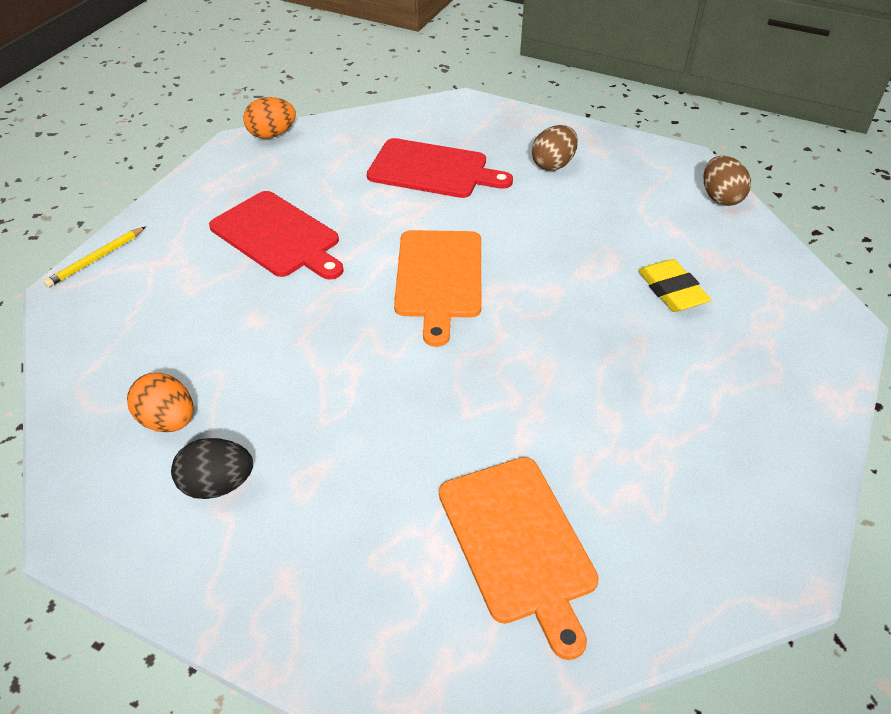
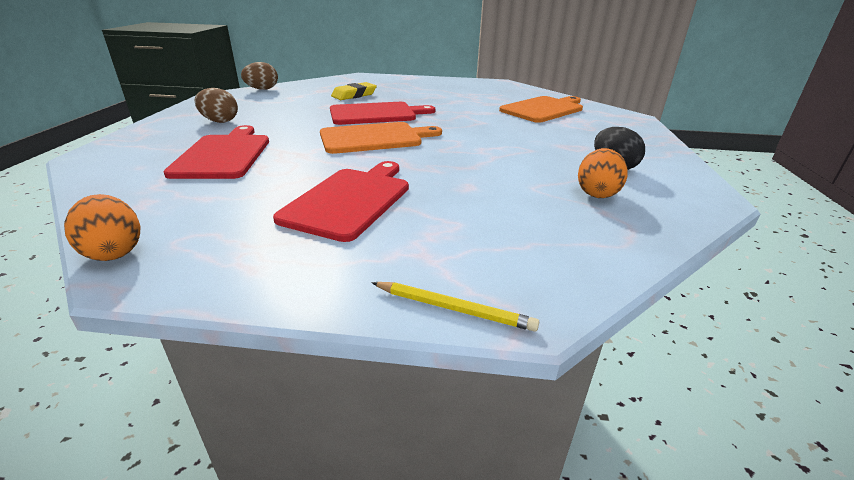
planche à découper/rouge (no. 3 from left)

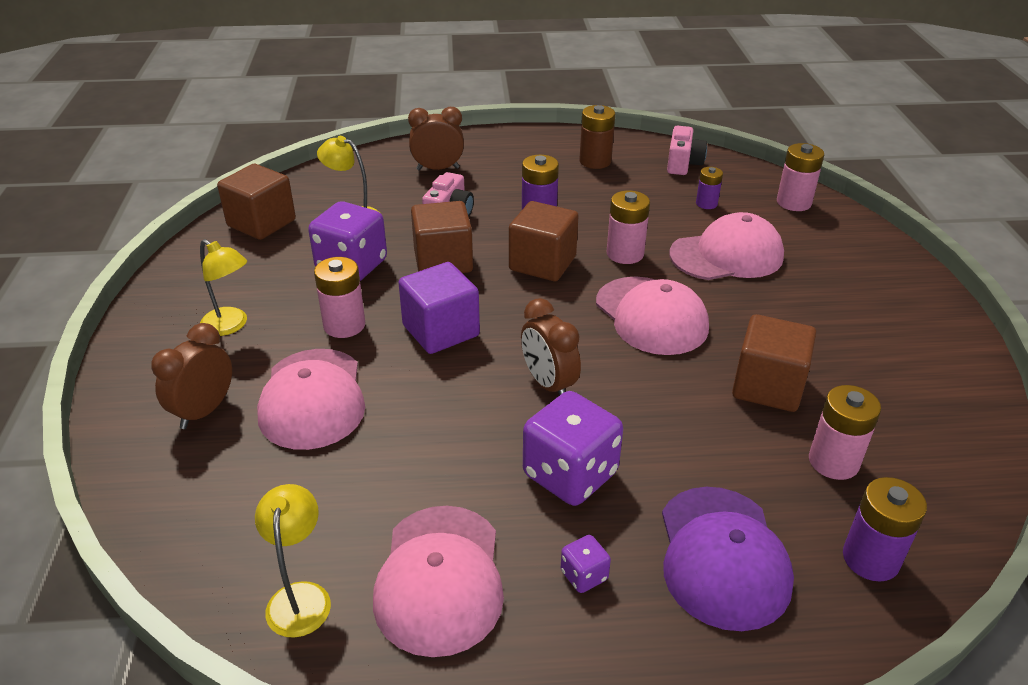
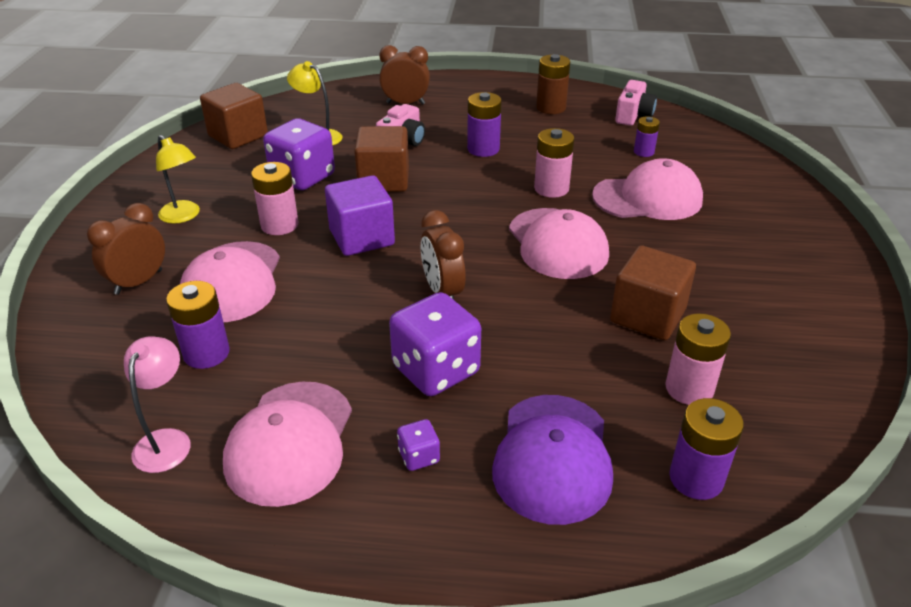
cube/marron (no. 3 from left in the first image)
pile/rose (no. 3 from left in the first image)
pile/violet (no. 1 from left)
lampe/rose

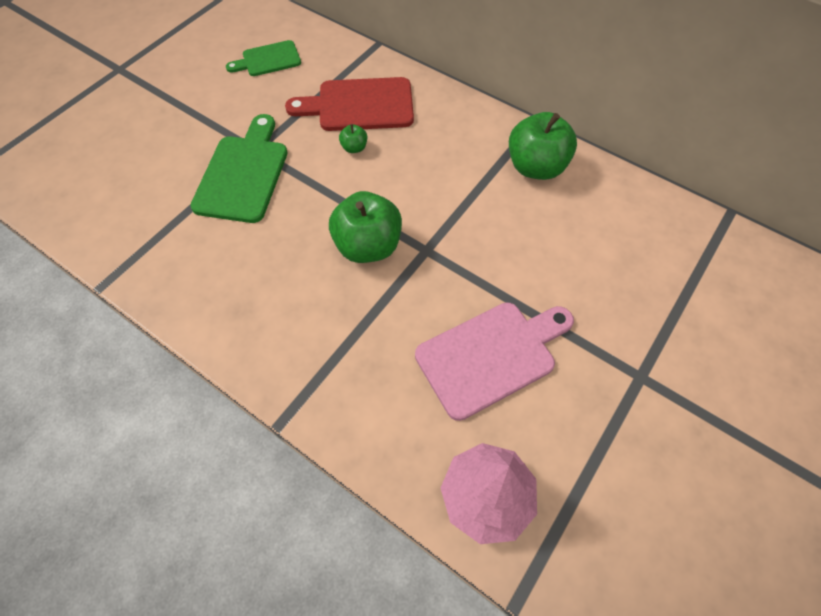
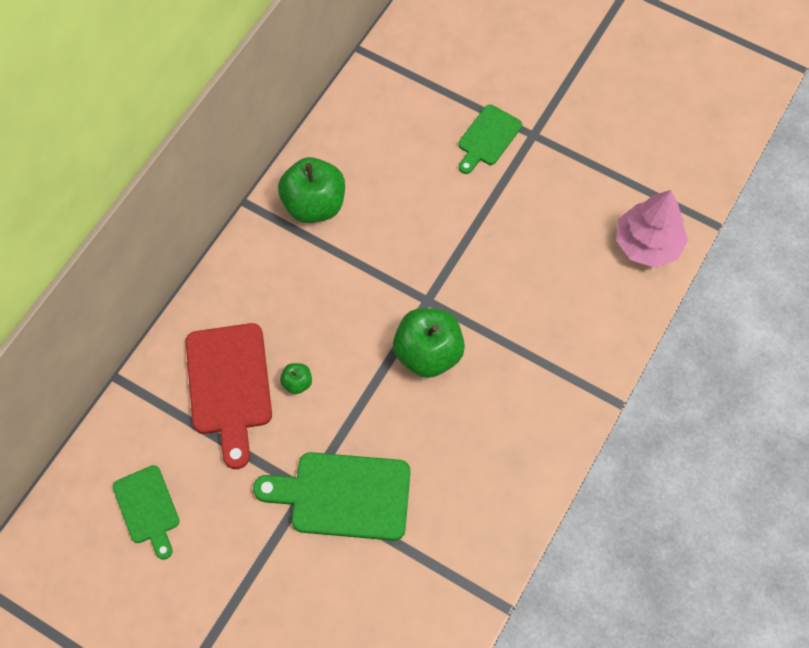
planche à découper/rose
planche à découper/vert (no. 3 from left)

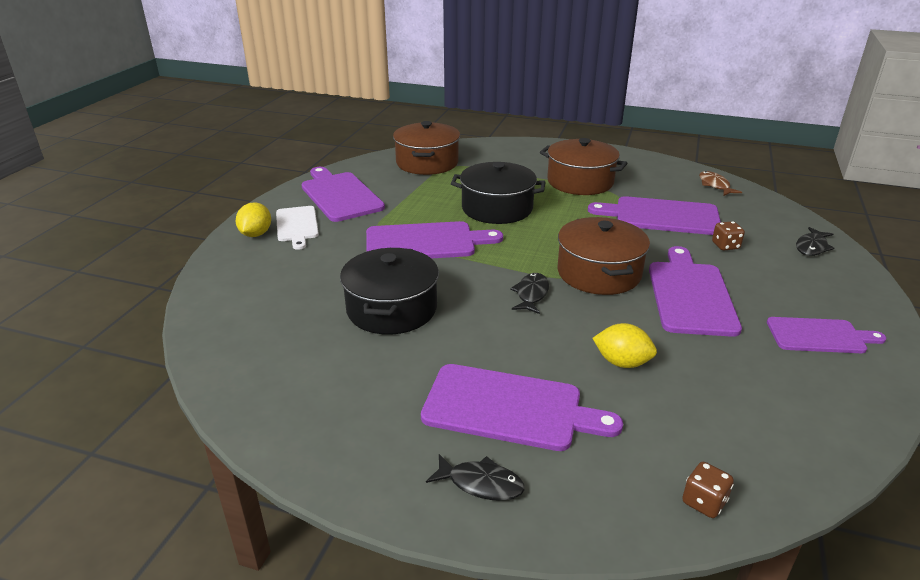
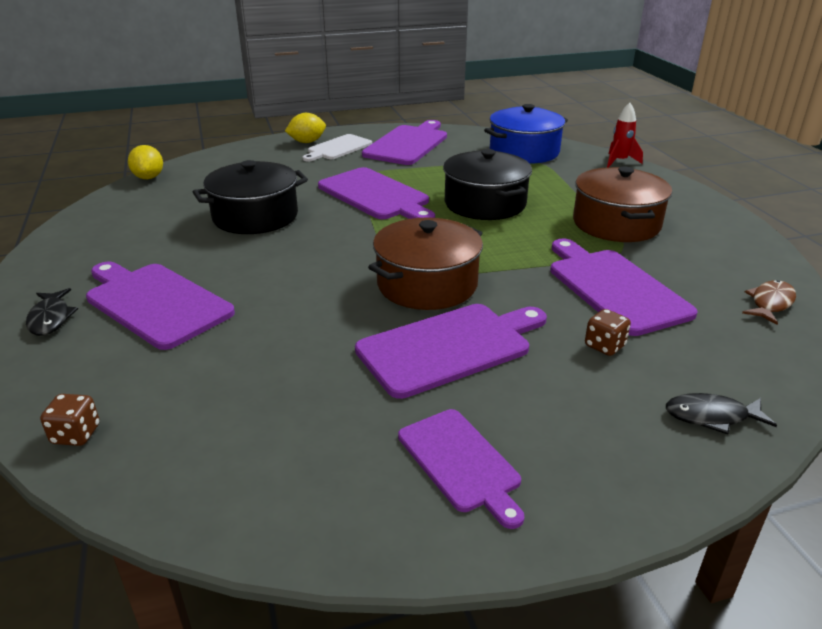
poisson/noir (no. 2 from left in the first image)
fusée/rouge
citron/jaune (no. 1 from left)
marmite/bleu
planche à découper/violet (no. 1 from left)

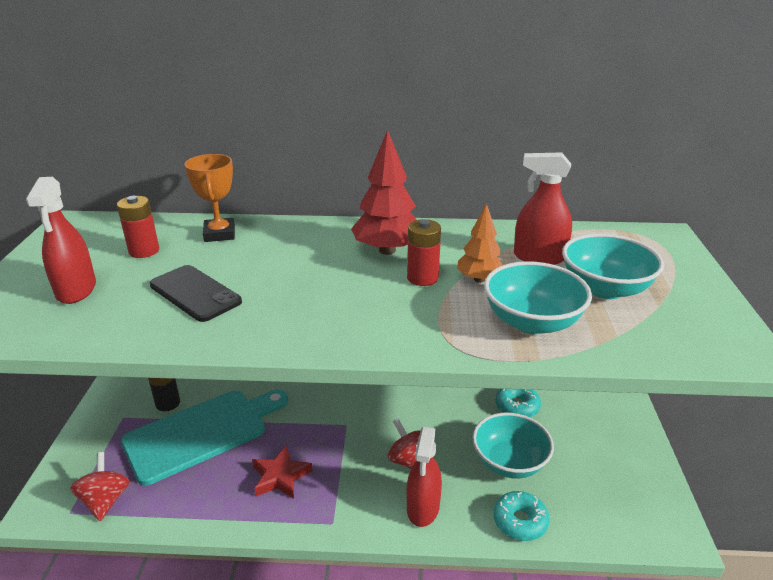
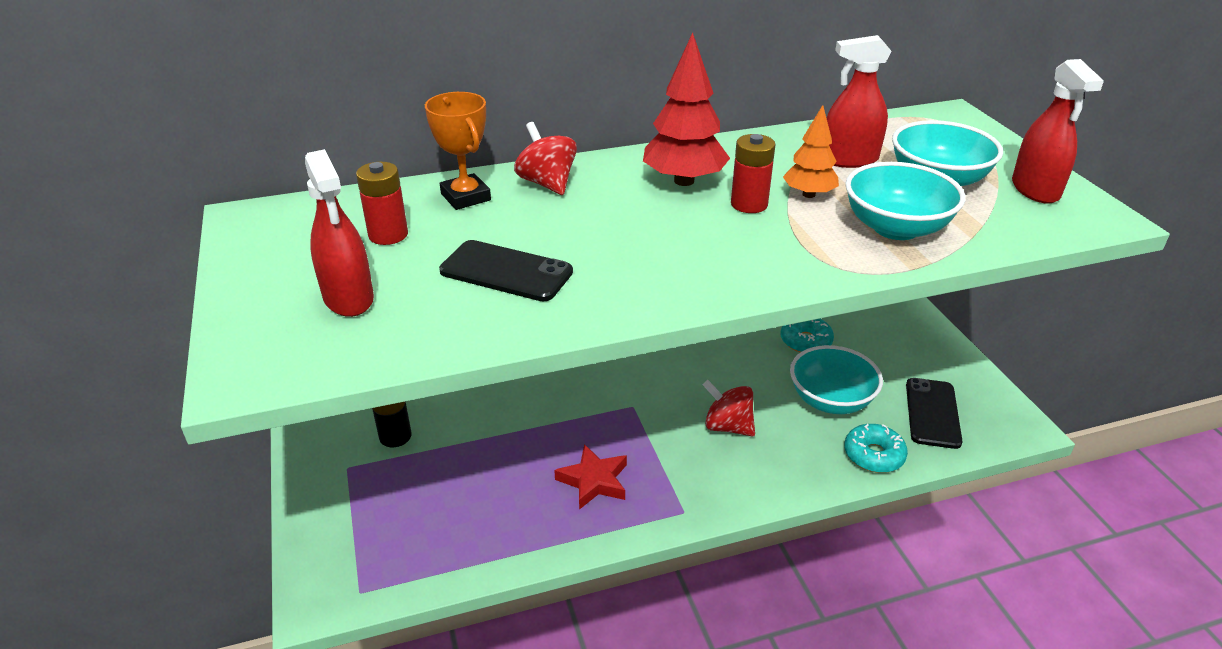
planche à découper/turquoise
téléphone/noir (no. 2 from left)
toupie/rouge (no. 1 from left)
vaporisateur/rouge (no. 3 from left)

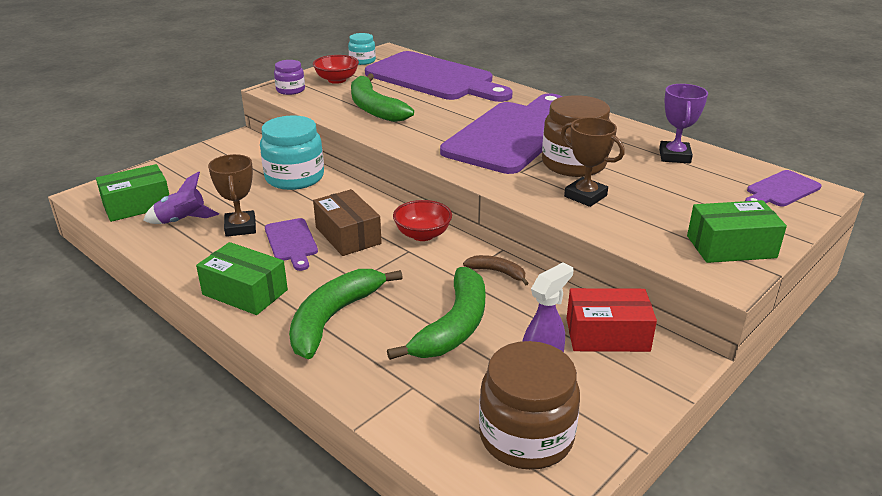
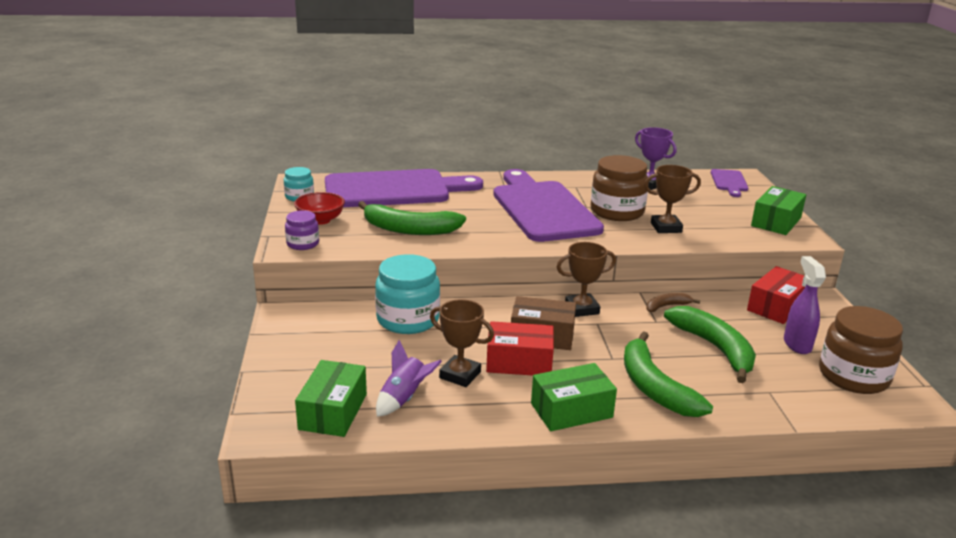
boîte/rouge (no. 1 from left)
trophée/marron (no. 2 from left)

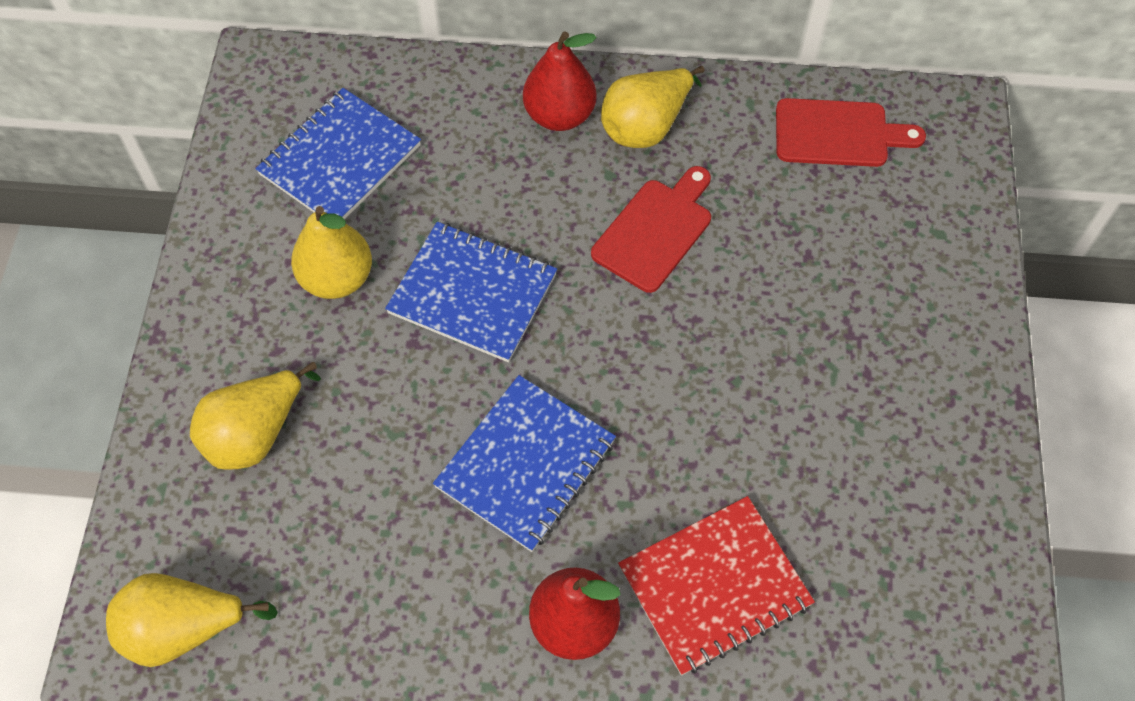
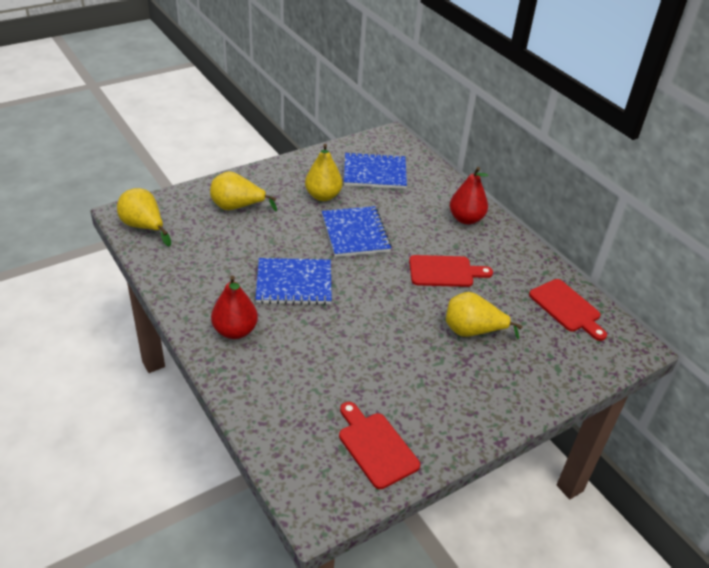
carnet/rouge
planche à découper/rouge (no. 1 from left)
poire/jaune (no. 4 from left)

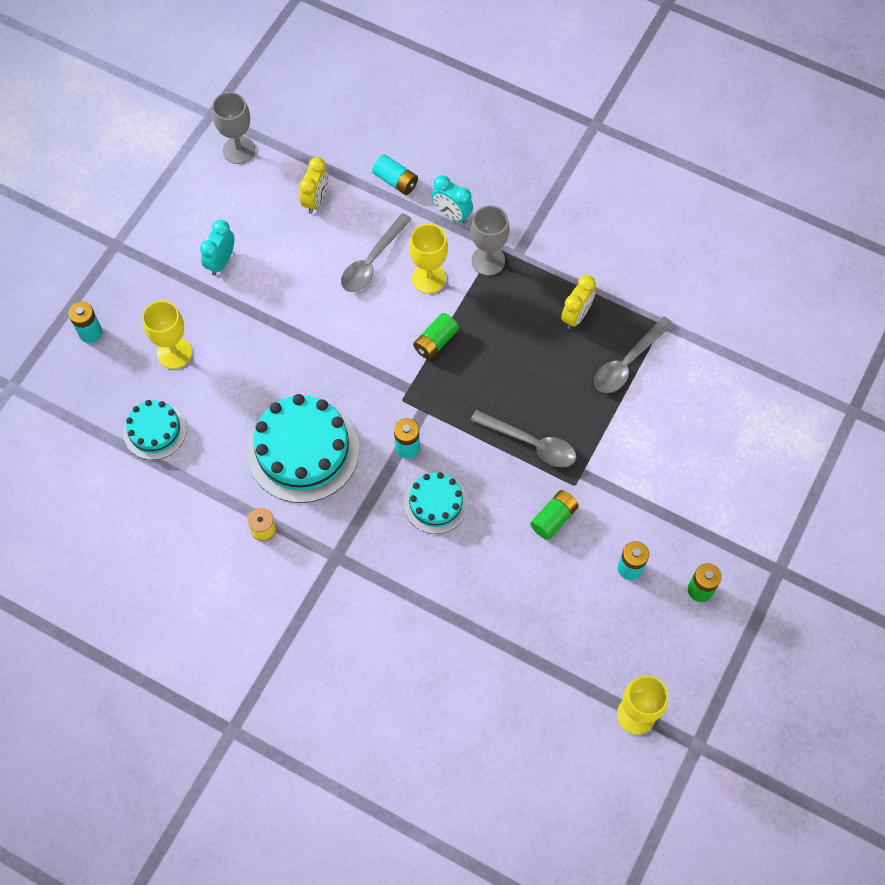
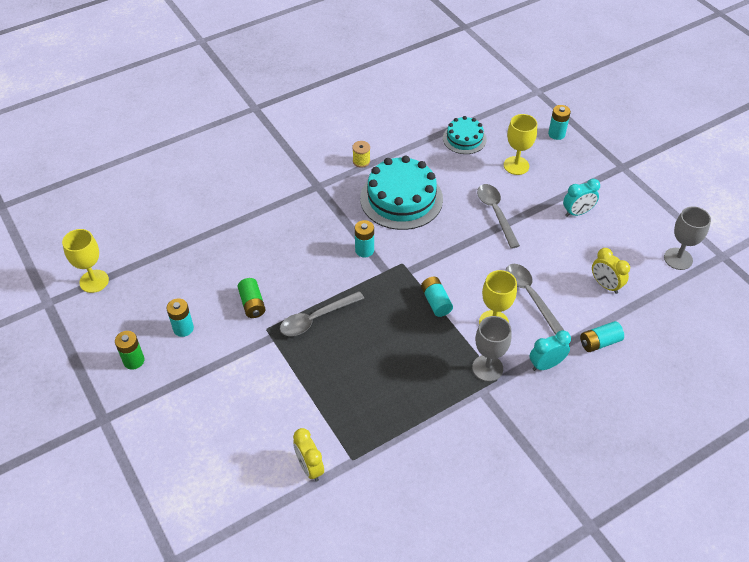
gâteau/turquoise (no. 3 from left in the first image)
réveil/jaune (no. 1 from left)
cuillère/gris (no. 2 from left)
pile/turquoise (no. 3 from left)
réveil/turquoise (no. 2 from left)

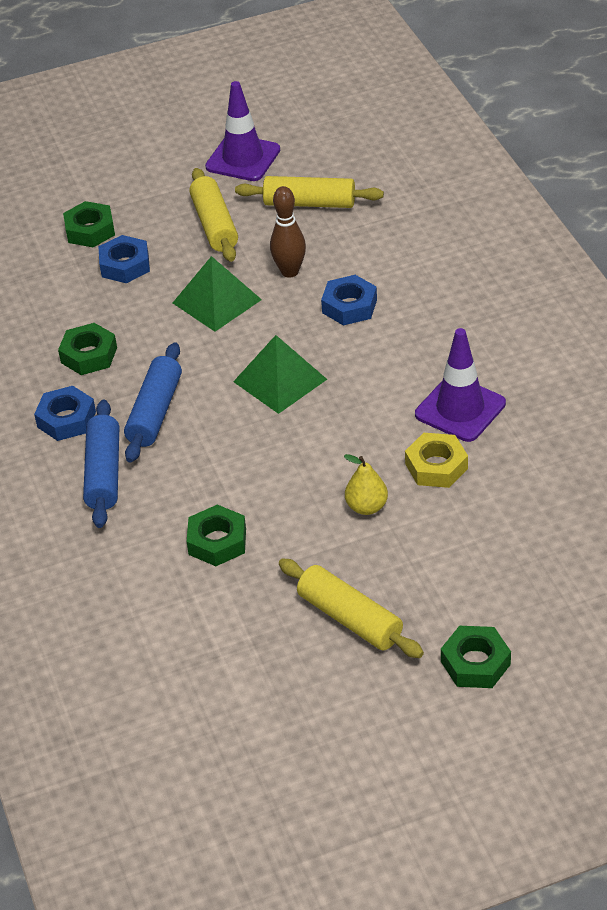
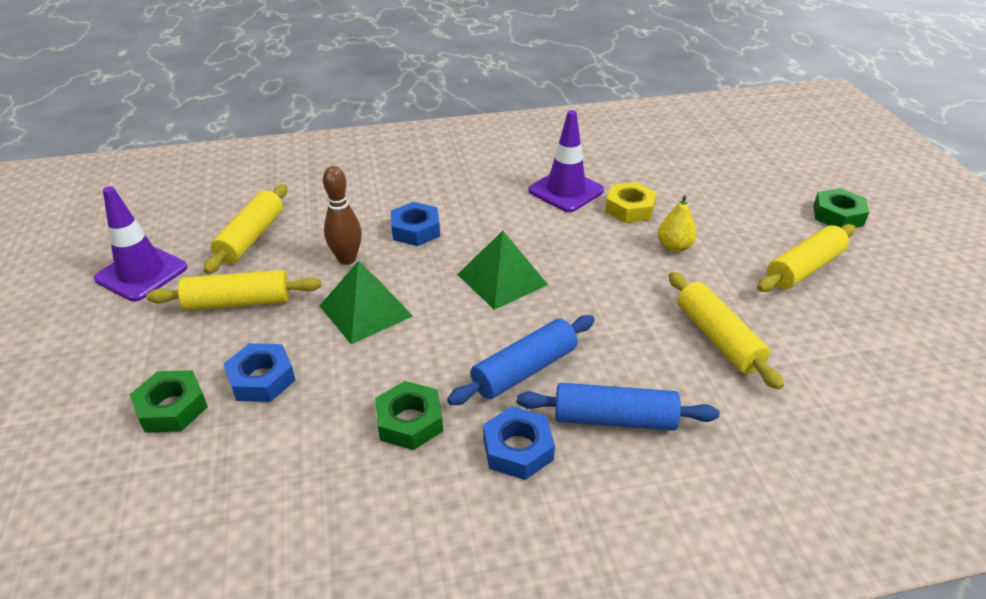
rouleau à pâtisserie/jaune (no. 3 from left)
rouleau à pâtisserie/bleu (no. 1 from left)

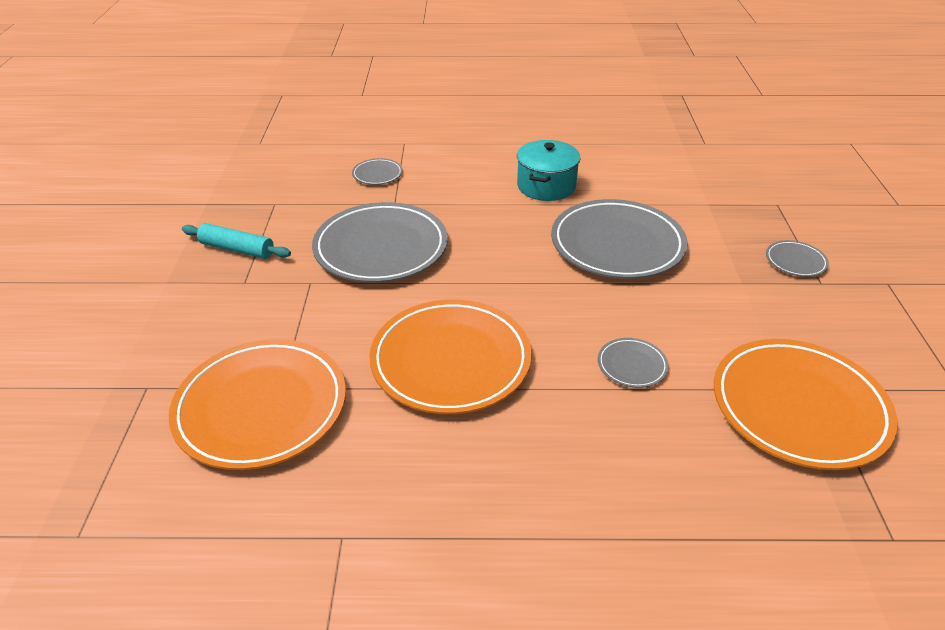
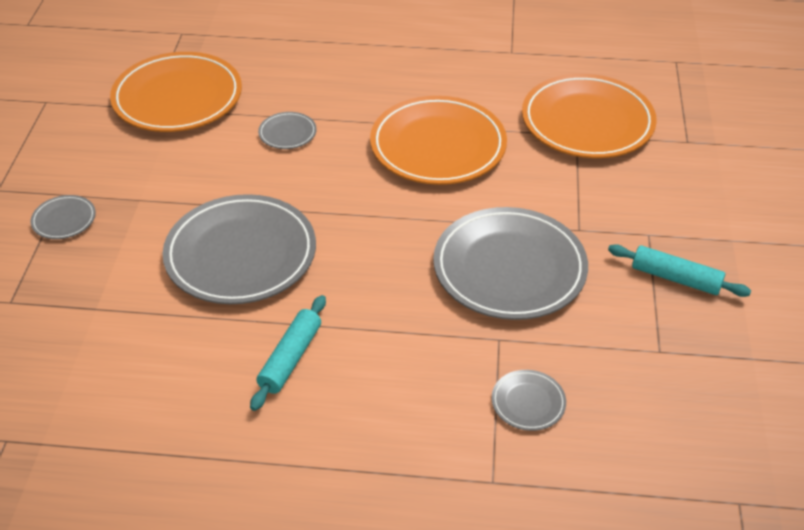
rouleau à pâtisserie/turquoise (no. 1 from left)

